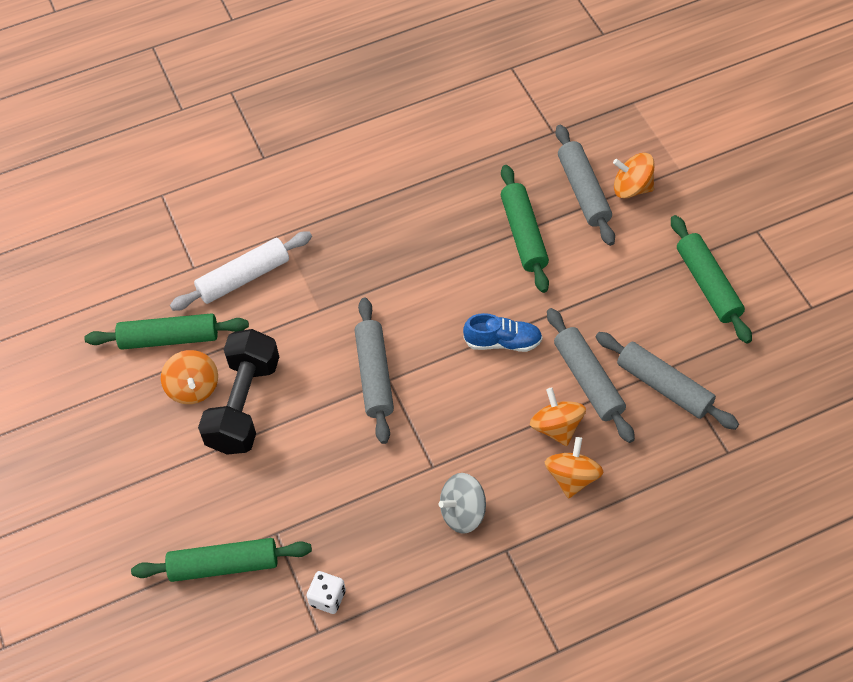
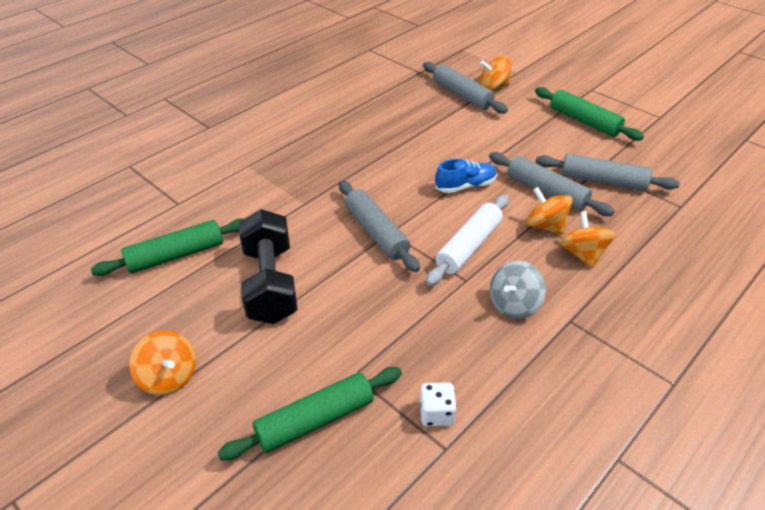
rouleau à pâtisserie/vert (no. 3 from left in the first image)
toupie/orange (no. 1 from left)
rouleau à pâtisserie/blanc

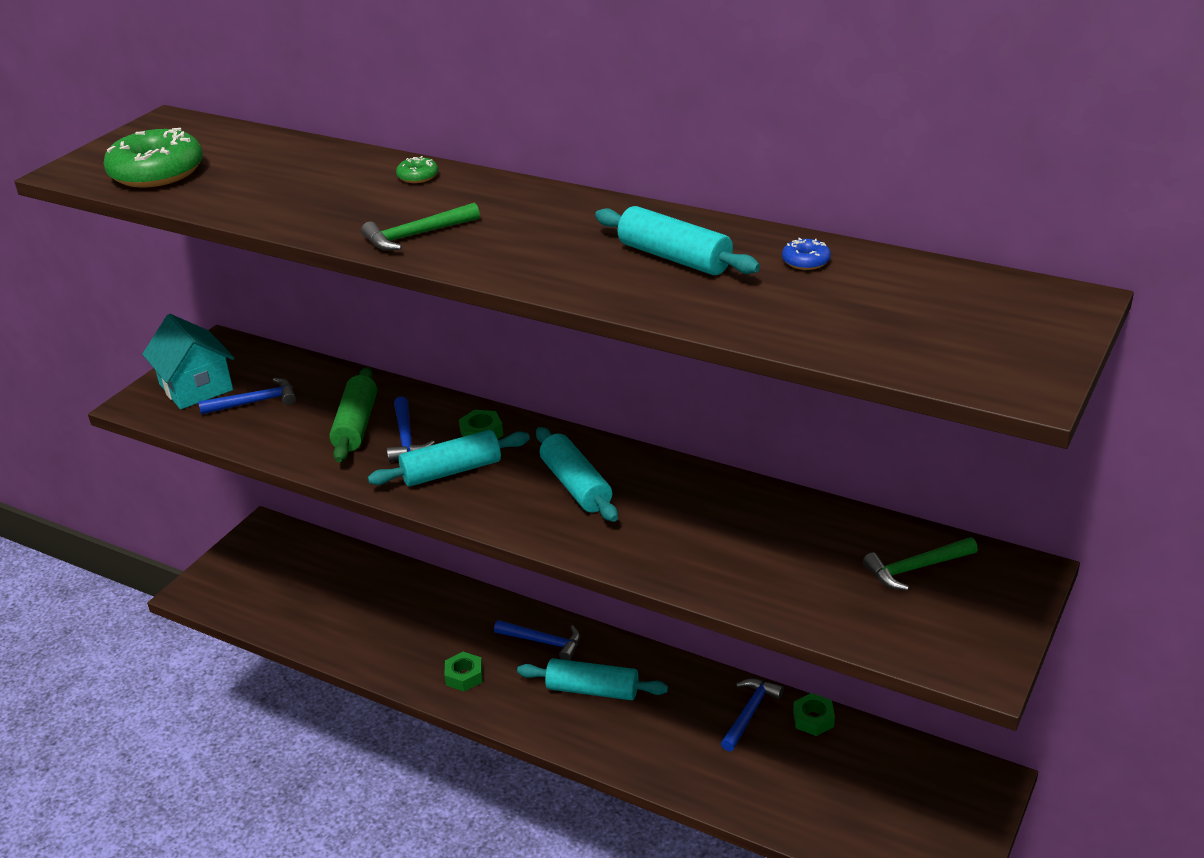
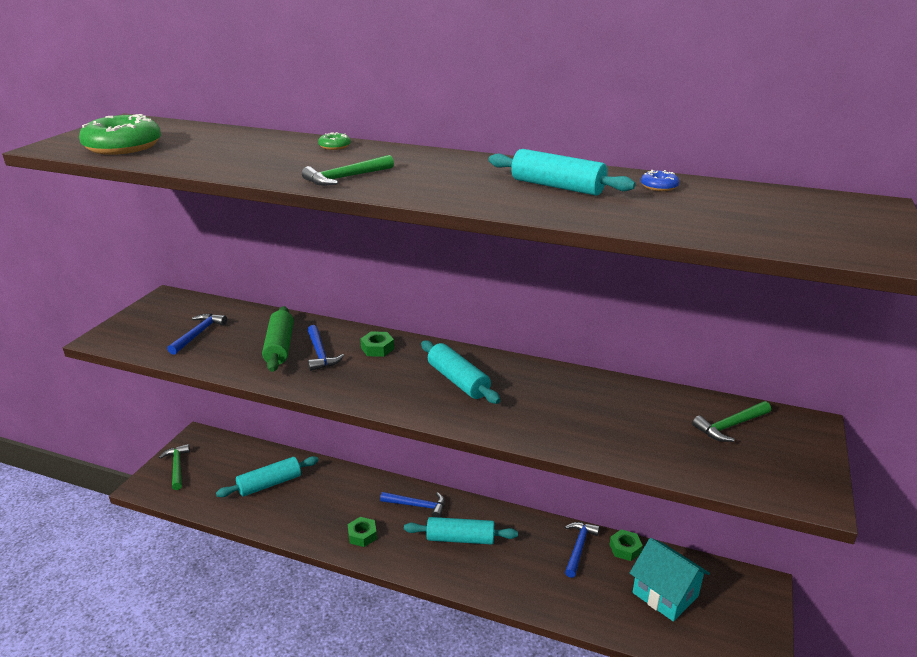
marteau/vert (no. 1 from left)
maison/turquoise
rouleau à pâtisserie/turquoise (no. 1 from left)
marteau/bleu (no. 1 from left)

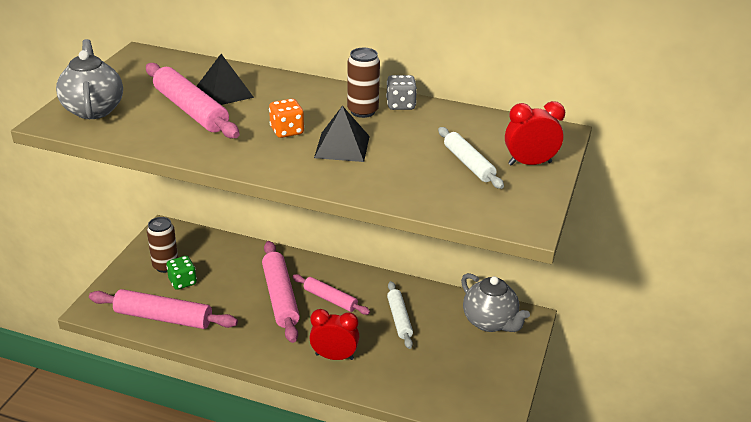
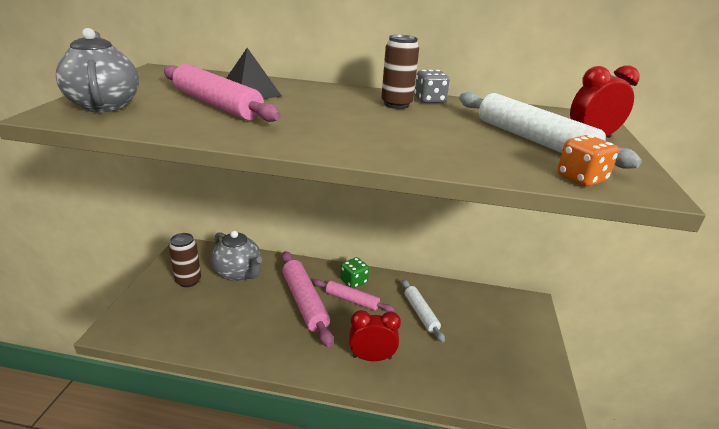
rouleau à pâtisserie/rose (no. 1 from left in the first image)
pyramide/noir (no. 2 from left in the first image)
dé/vert
dé/orange
théière/gris (no. 2 from left)
rouleau à pâtisserie/blanc (no. 2 from left)

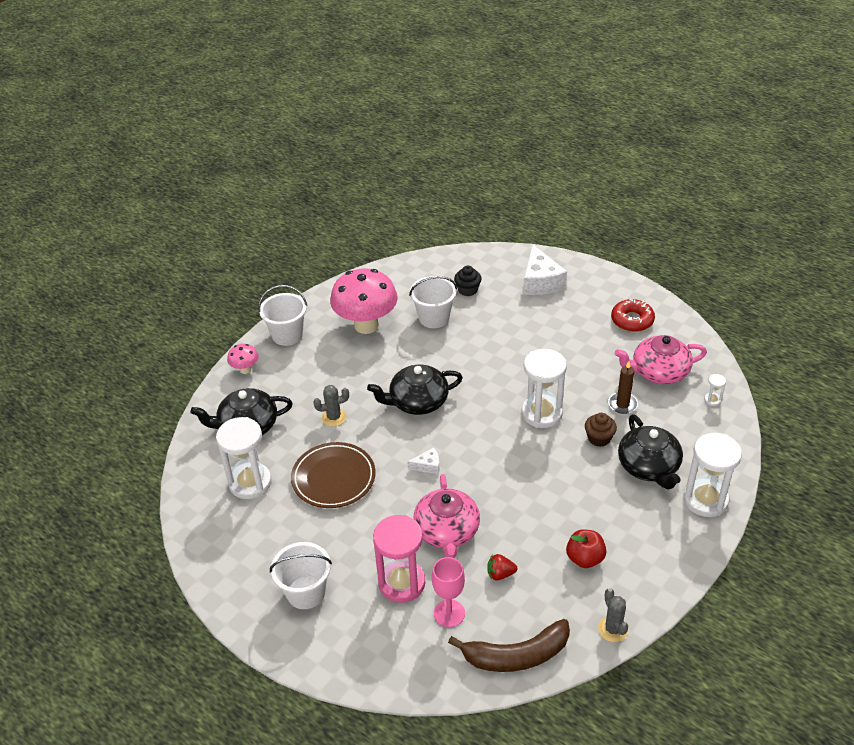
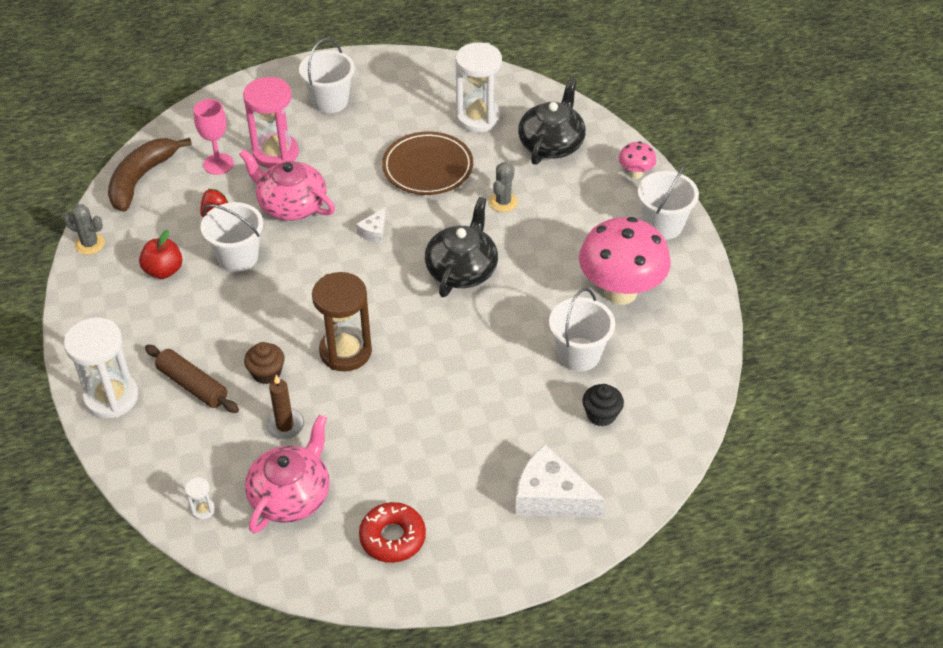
seau/blanc (no. 1 from left)
rouleau à pâtisserie/marron
sablier/marron

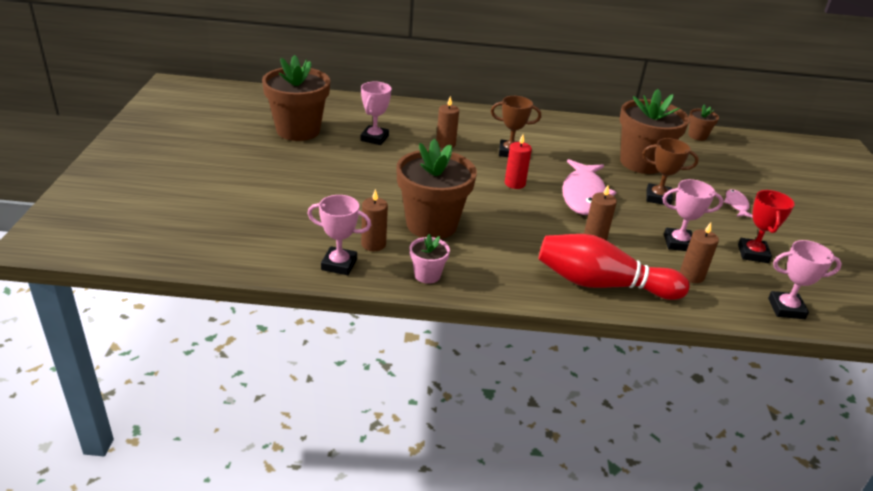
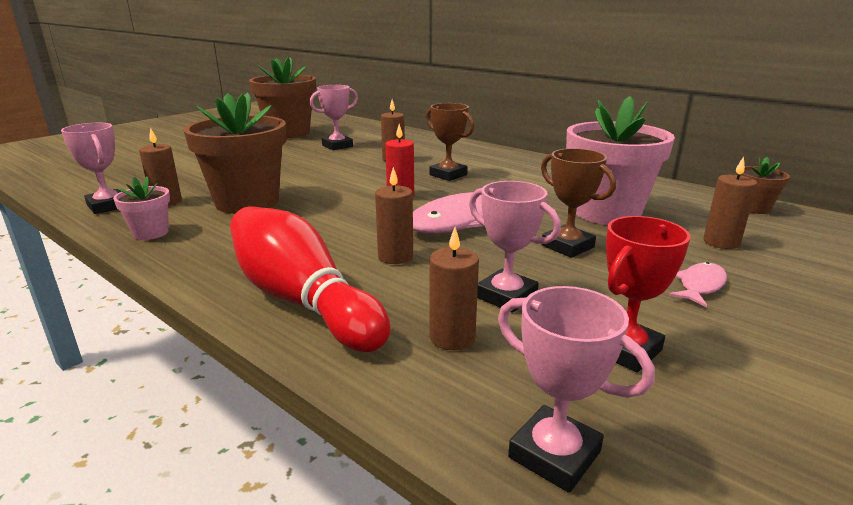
bougie/marron (no. 5 from left)
pot de fleurs/rose (no. 2 from left)

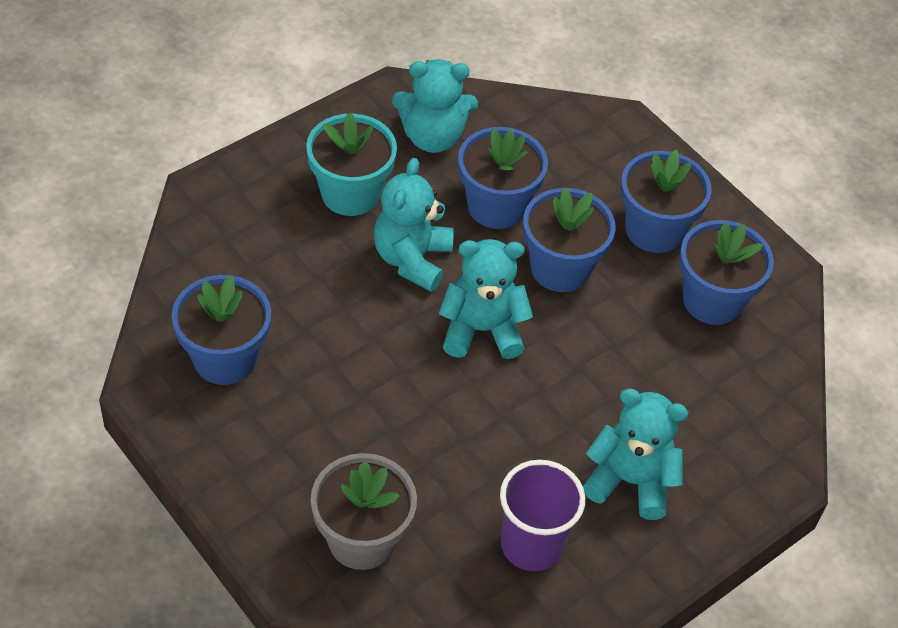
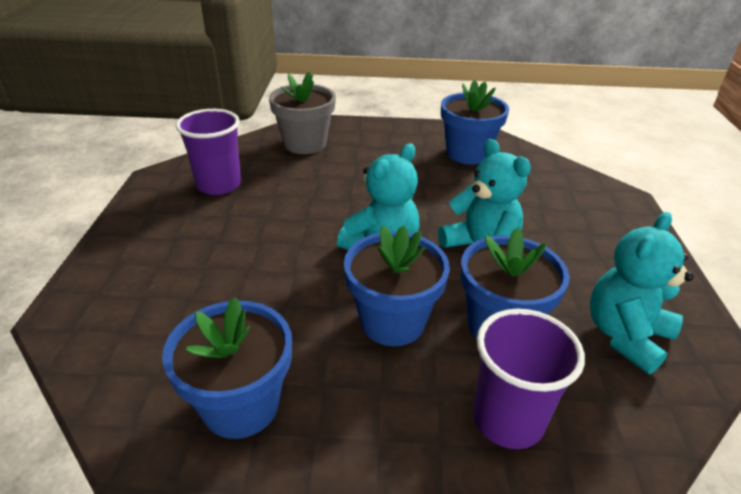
pot de fleurs/turquoise
ours en peluche/turquoise (no. 4 from left in the first image)
pot de fleurs/bleu (no. 4 from left in the first image)
gobelet/violet (no. 2 from left)

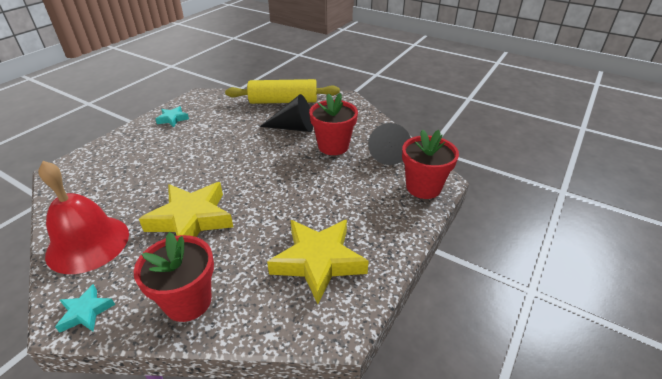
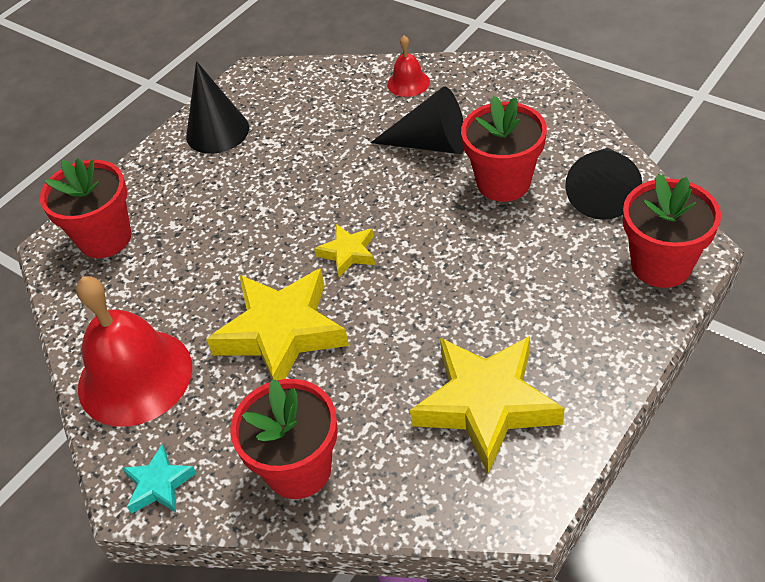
pot de fleurs/rouge (no. 1 from left)
étoile/jaune (no. 2 from left)
cône/noir (no. 1 from left)
cloche/rouge (no. 2 from left)

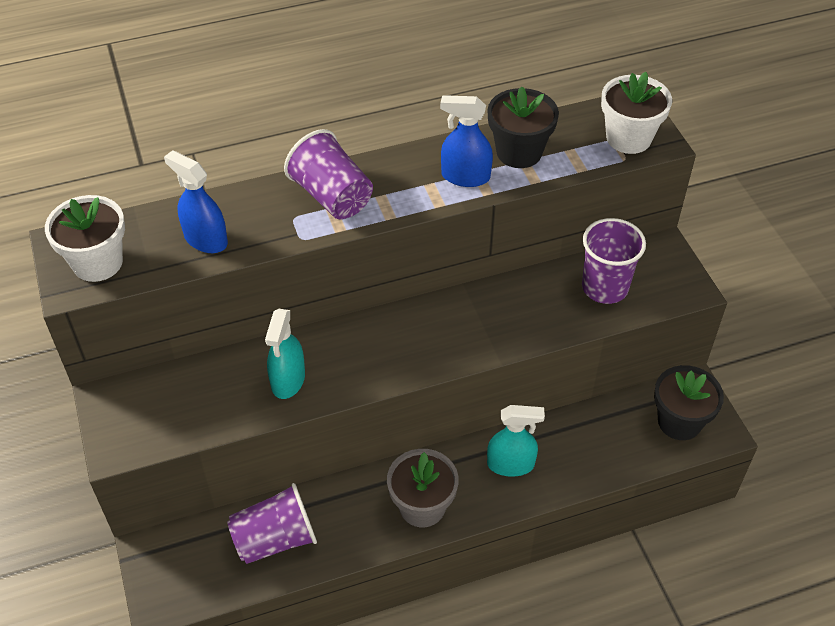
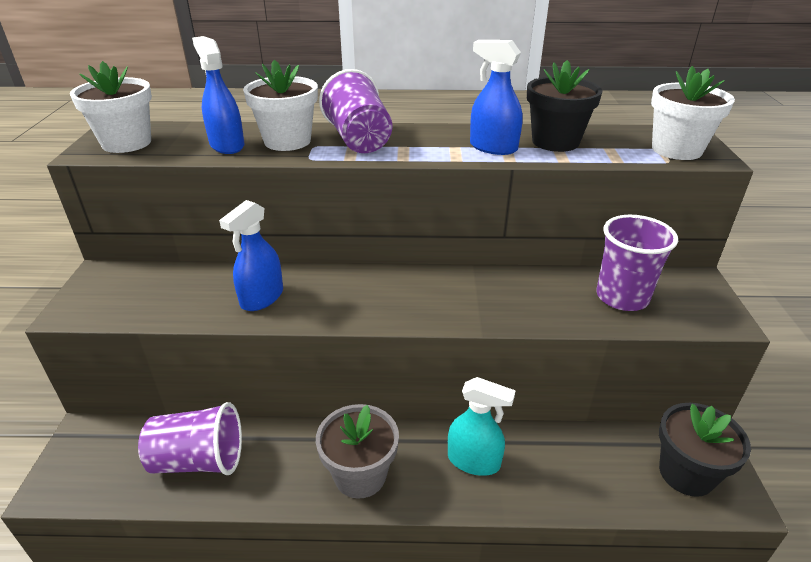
pot de fleurs/blanc (no. 2 from left)
vaporisateur/bleu (no. 2 from left)

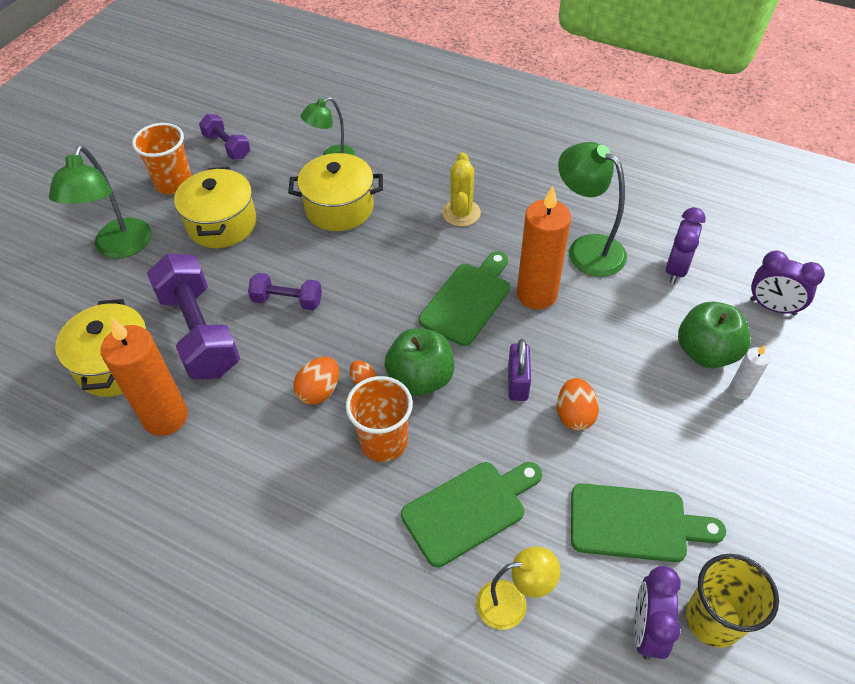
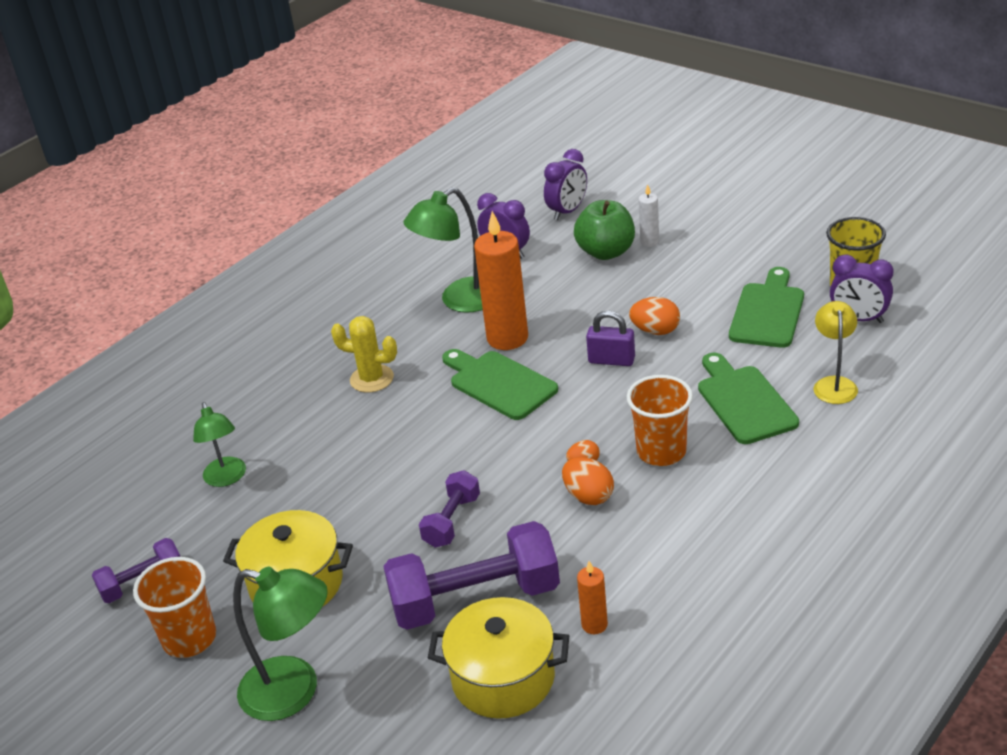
marmite/jaune (no. 3 from left in the first image)
pomme/vert (no. 1 from left in the first image)
bougie/orange (no. 2 from left)

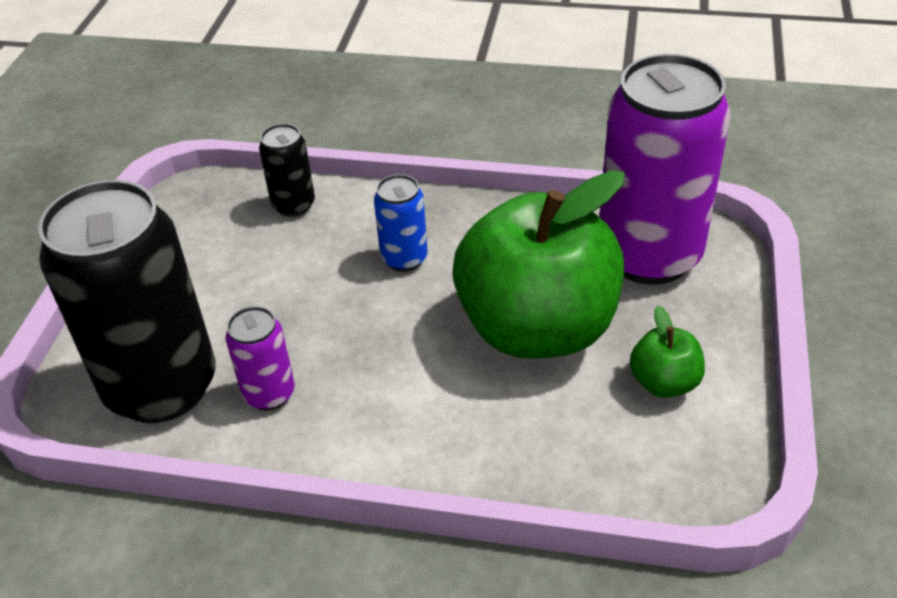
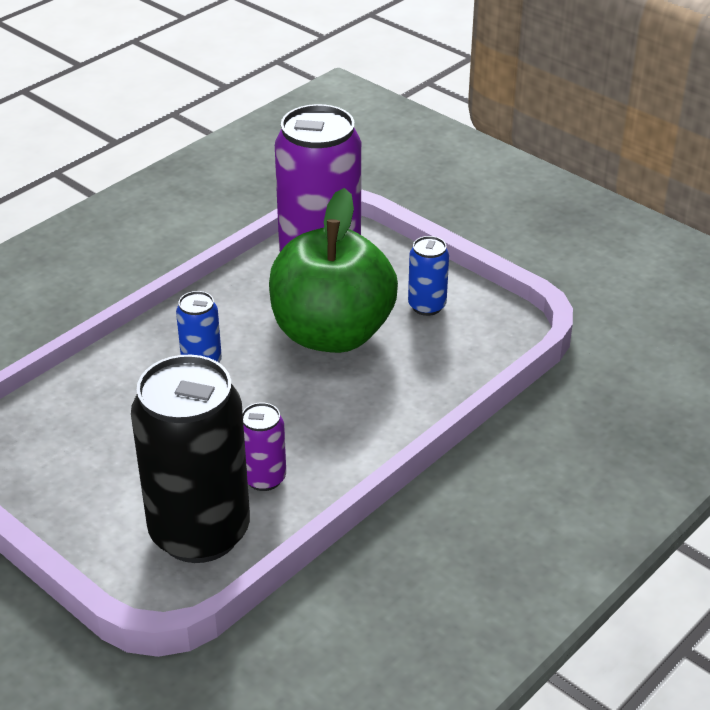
canette/noir (no. 2 from left in the first image)
canette/bleu (no. 2 from left)

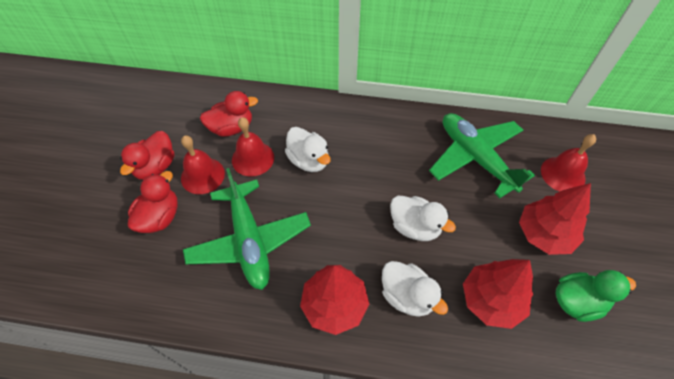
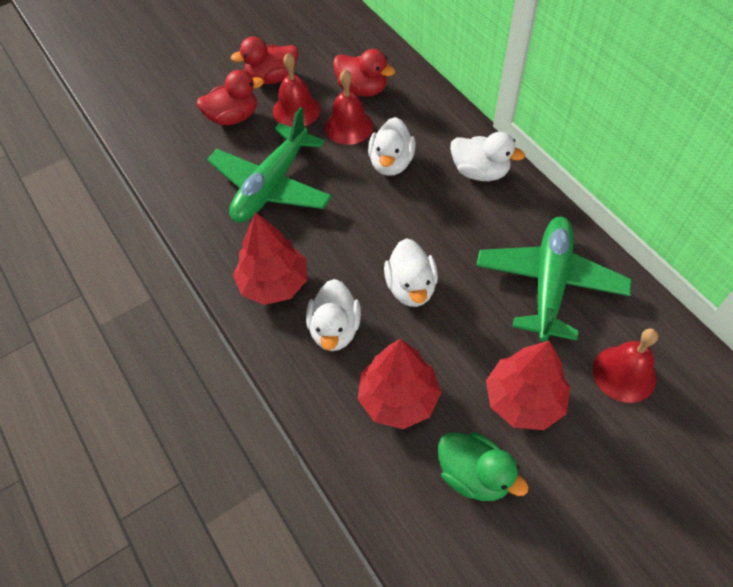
canard/blanc (no. 4 from left)

